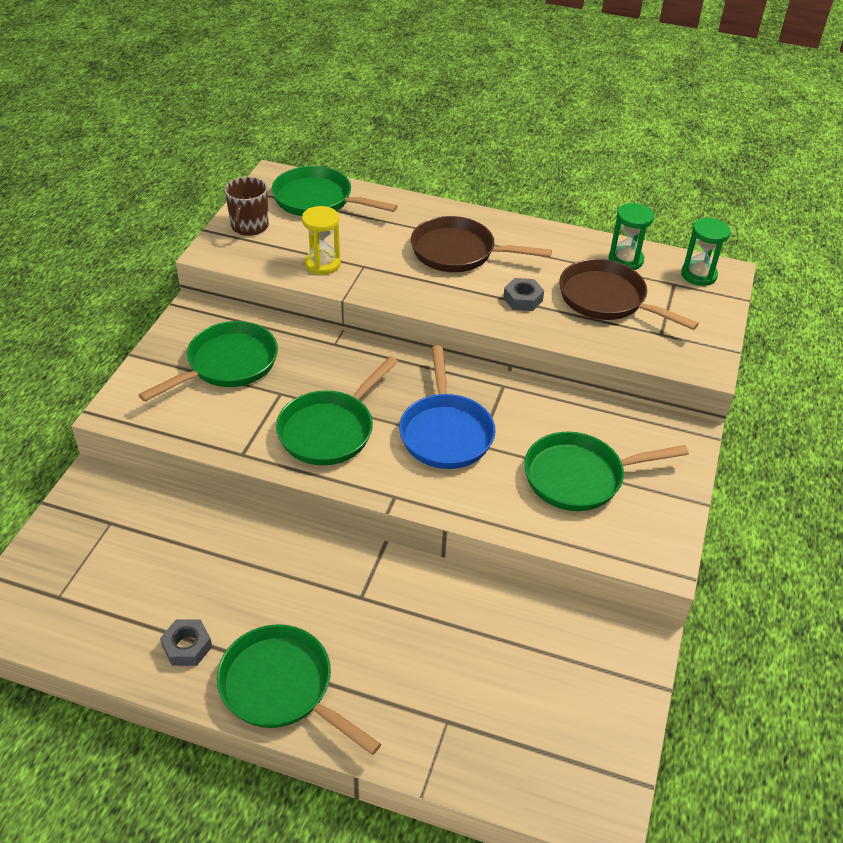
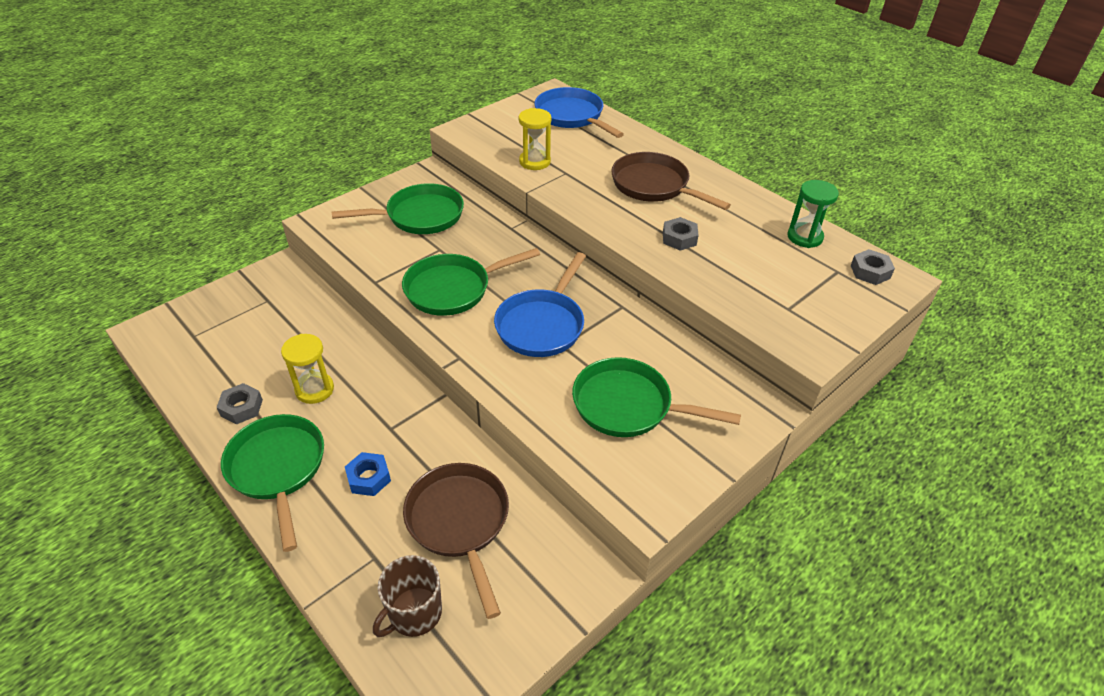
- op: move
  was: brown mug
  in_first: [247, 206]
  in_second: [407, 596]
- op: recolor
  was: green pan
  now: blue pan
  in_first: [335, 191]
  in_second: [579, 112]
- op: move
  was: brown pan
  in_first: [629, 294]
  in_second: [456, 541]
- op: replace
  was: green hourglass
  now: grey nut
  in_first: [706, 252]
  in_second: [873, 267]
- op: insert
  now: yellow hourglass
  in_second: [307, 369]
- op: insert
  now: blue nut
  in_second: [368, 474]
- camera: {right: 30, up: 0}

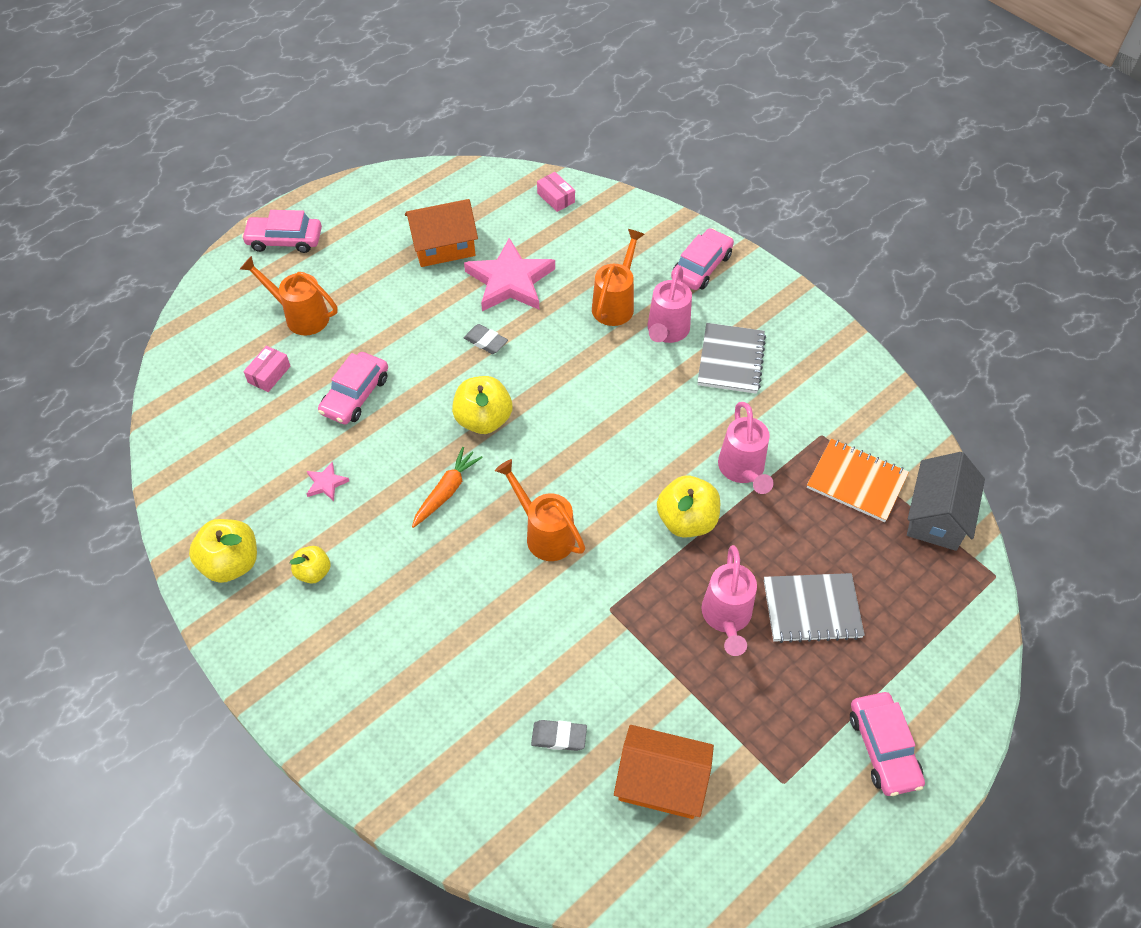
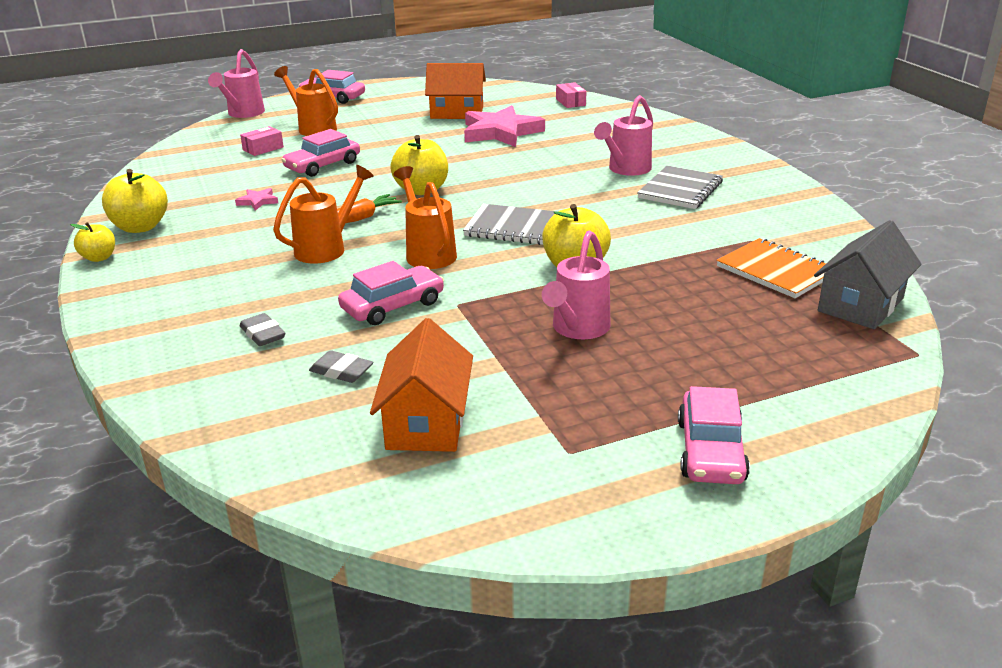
- op: move
  was: yellow apple
  in_first: [310, 565]
  in_second: [92, 242]
- op: move
  was: grey eraser
  in_first: [486, 339]
  in_second: [263, 329]
- op: move
  was: orange watering can
  in_first: [618, 277]
  in_second: [323, 214]
- op: rotate
  was: orange house
  in_first: [664, 772]
  in_second: [421, 385]
  clockwise: 60
- op: move
  was: pink car
  in_first: [702, 259]
  in_second: [391, 293]
- op: move
  was: pink watering can
  in_first: [746, 448]
  in_second: [236, 83]
- op: move
  was: grey notebook
  in_first: [814, 608]
  in_second: [510, 224]
- camera: {right: 20, up: -25}

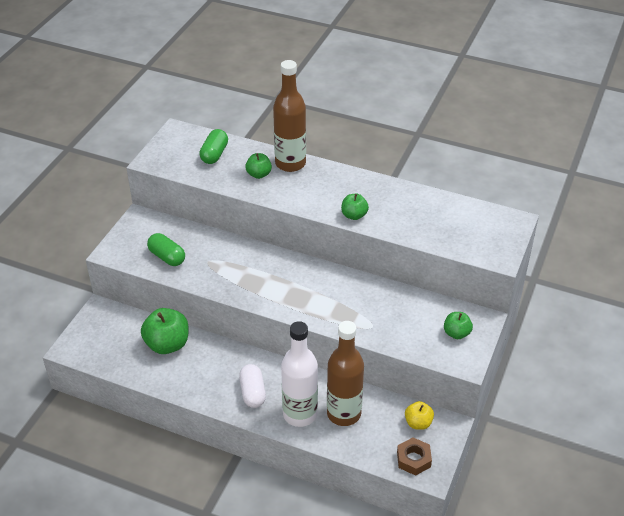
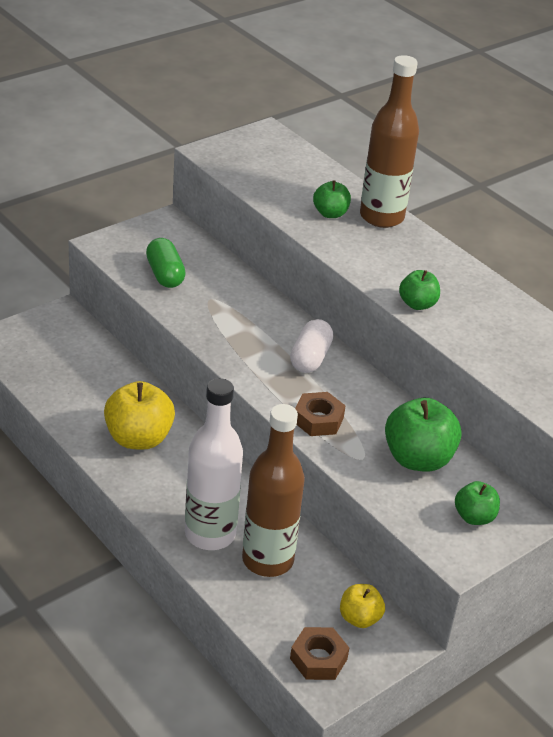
- op: move
  was: green apple
  in_first: [164, 331]
  in_second: [423, 435]
- op: delete
  was: green capsule
  in_first: [213, 146]
- op: move
  was: white capsule
  in_first: [252, 386]
  in_second: [311, 346]
- op: insert
  now: yellow apple
  in_second: [139, 415]
- op: insert
  now: brown nut
  in_second: [320, 414]
- camera: {right: 25, up: -5}

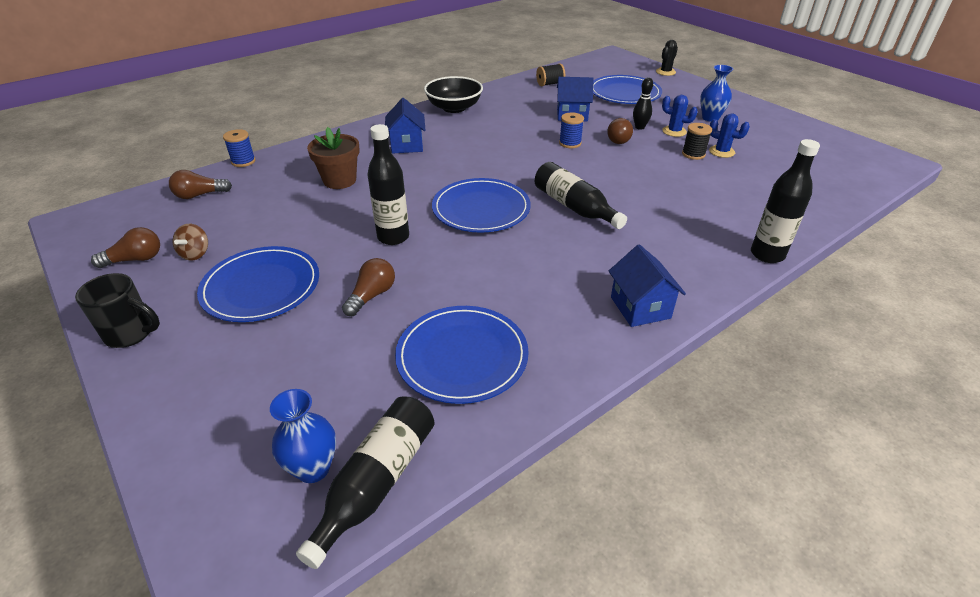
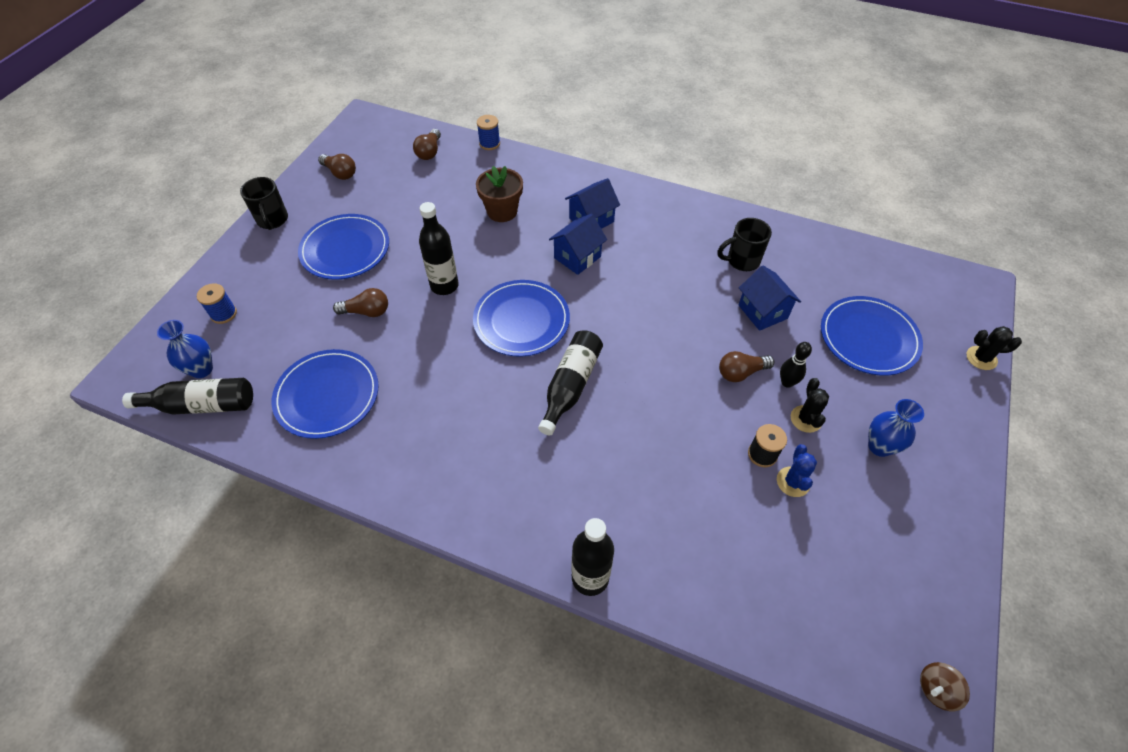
- op: rotate
  was: brown light bulb
  in_first: [200, 184]
  in_second: [427, 144]
  clockwise: -120
- op: move
  was: brown spinning top
  in_first: [190, 242]
  in_second: [945, 686]
- op: delete
  was: black bowl
  in_first: [453, 94]
- op: delete
  was: black spool
  in_first: [550, 75]
- op: move
  was: blue spool
  in_first: [571, 130]
  in_second: [217, 303]
- op: move
  was: blue house
  in_first: [647, 285]
  in_second: [578, 244]
- op: recolor
  was: blue cactus
  now: black cactus
  in_first: [680, 116]
  in_second: [810, 405]
- op: insert
  now: black mug
  in_second: [745, 244]
- camera: {right: 60, up: 15}

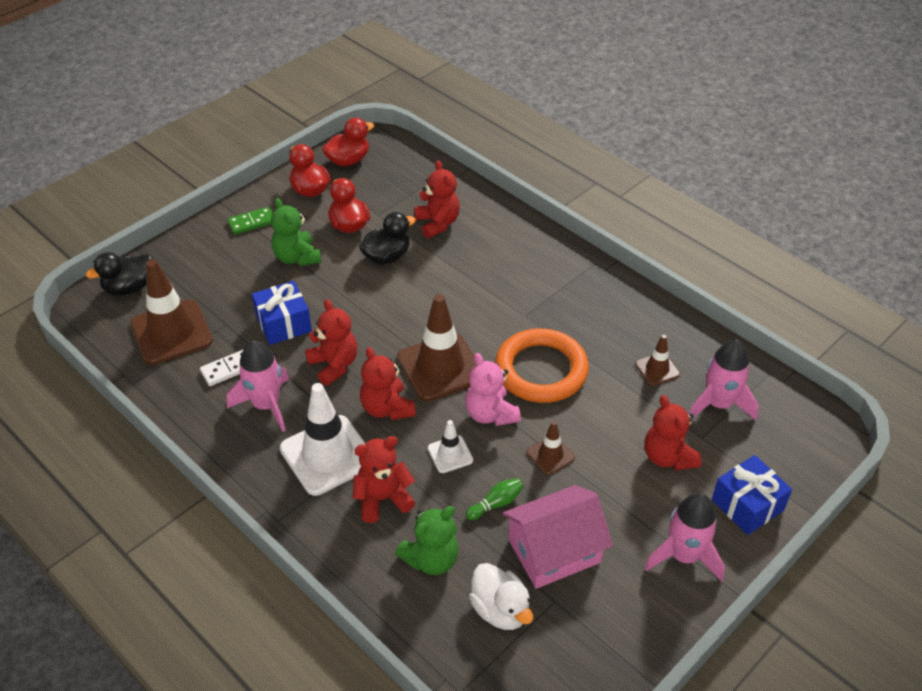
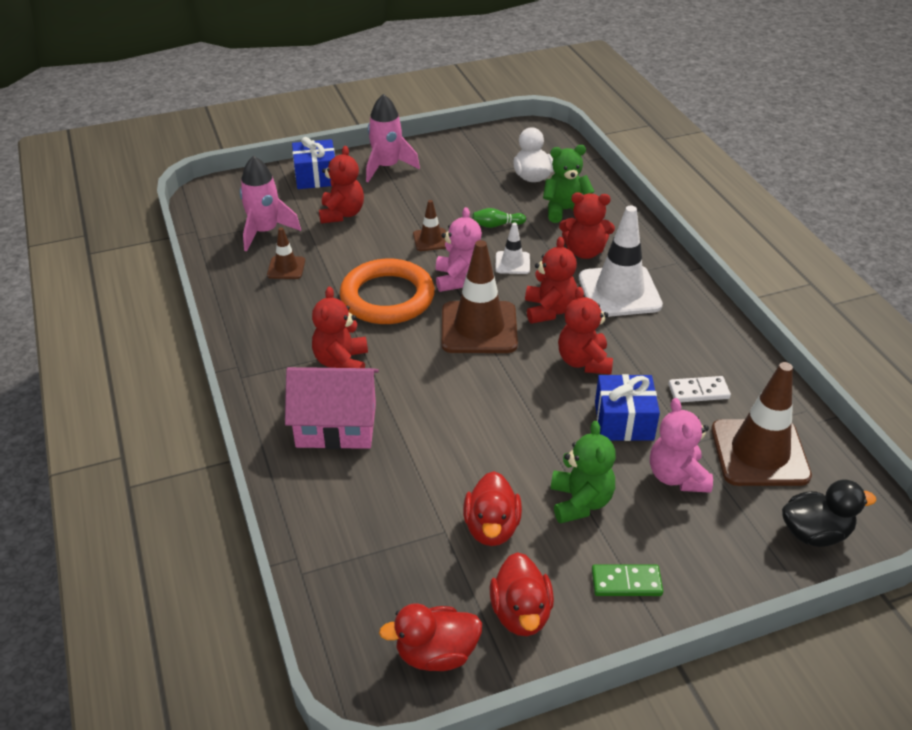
- op: delete
  was: pink rocket
  in_first: [258, 386]
- op: delete
  was: black duck
  in_first: [387, 238]
- op: move
  was: red teddy bear
  in_first: [437, 199]
  in_second: [340, 327]
- op: move
  was: pink house
  in_first: [557, 537]
  in_second: [332, 408]
- op: insert
  now: pink teddy bear
  in_second: [681, 445]
- camera: {right: -155, up: -5}

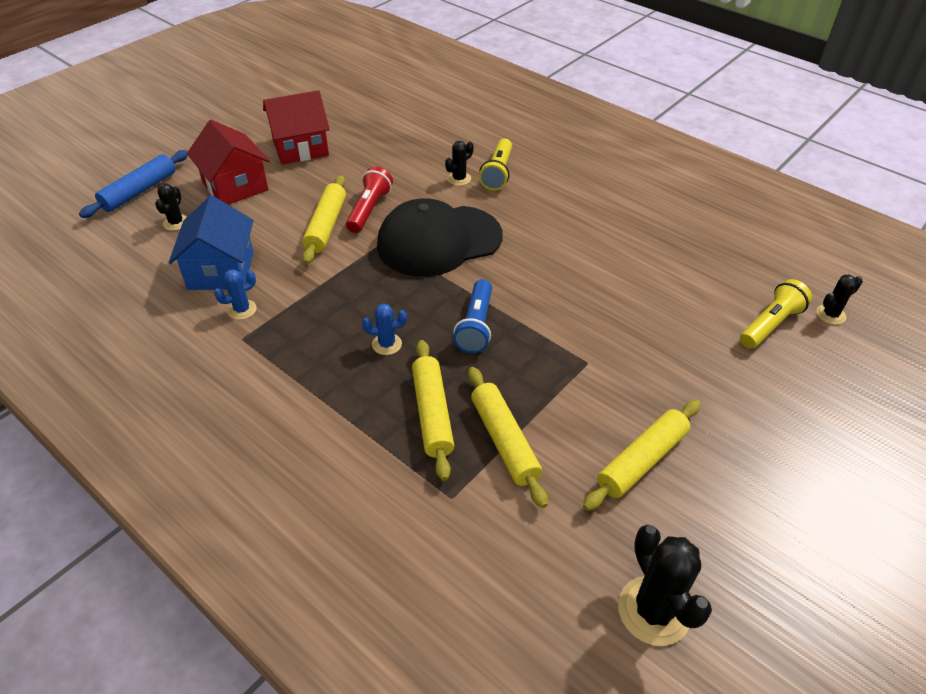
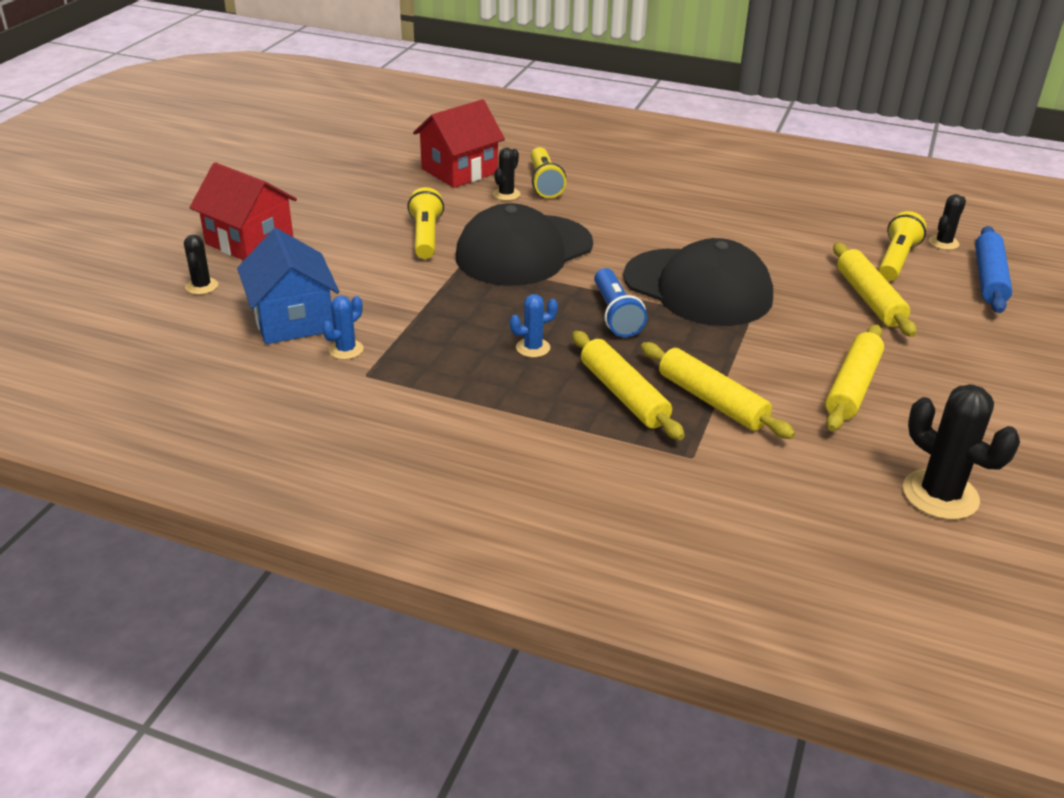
- op: move
  was: blue rolling pin
  in_first: [133, 184]
  in_second: [993, 269]
- op: move
  was: red house
  in_first: [296, 127]
  in_second: [459, 143]
- op: move
  was: yellow rolling pin
  in_first: [324, 219]
  in_second: [875, 290]
- op: recolor
  was: red flashlight
  now: yellow flashlight
  in_first: [369, 199]
  in_second: [425, 223]
- op: insert
  now: black cap
  in_second: [698, 282]
- camera: {right: -20, up: -10}

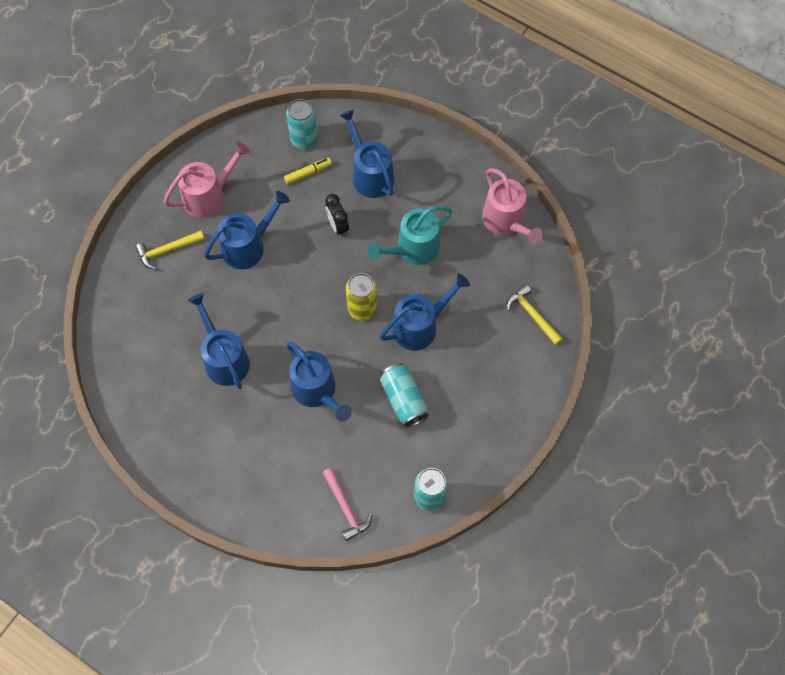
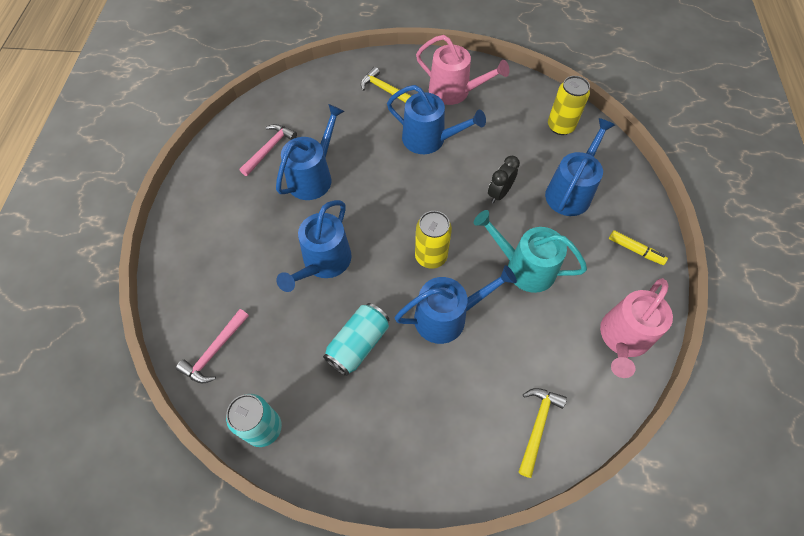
- op: move
  was: yellow marker
  in_first: [308, 171]
  in_second: [638, 247]
- op: recolor
  was: turquoise can
  now: yellow can
  in_first: [302, 124]
  in_second: [569, 105]
- op: rotate
  was: blue watering can
  in_first: [425, 311]
  in_second: [456, 304]
  clockwise: -45
- op: insert
  now: pink hammer
  in_second: [268, 150]
- camera: {right: 60, up: -5}

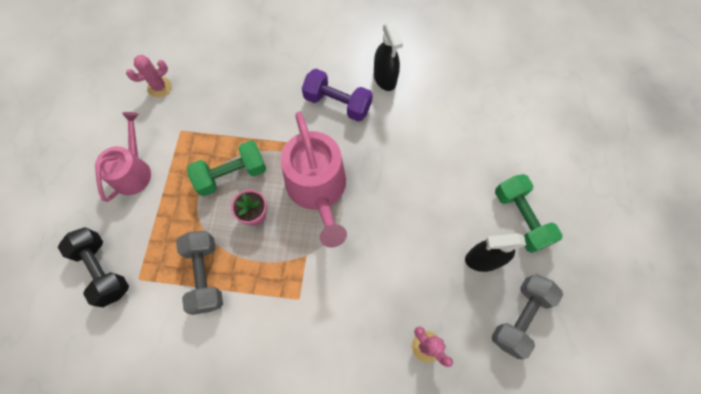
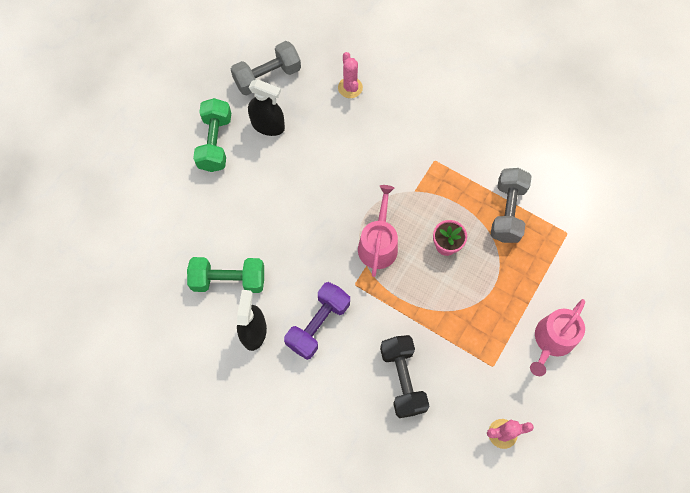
- op: move
  was: black dumbbell
  in_first: [93, 267]
  in_second: [404, 376]
- op: move
  was: green dumbbell
  in_first: [226, 168]
  in_second: [225, 275]
- op: resize
  was: pink watering can
  in_first: [314, 180]
  in_second: [378, 231]
  ratio: 0.64
- op: rotate
  was: purple dumbbell
  in_first: [337, 95]
  in_second: [317, 321]
  clockwise: 75
- camera: {right: -155, up: 0}

